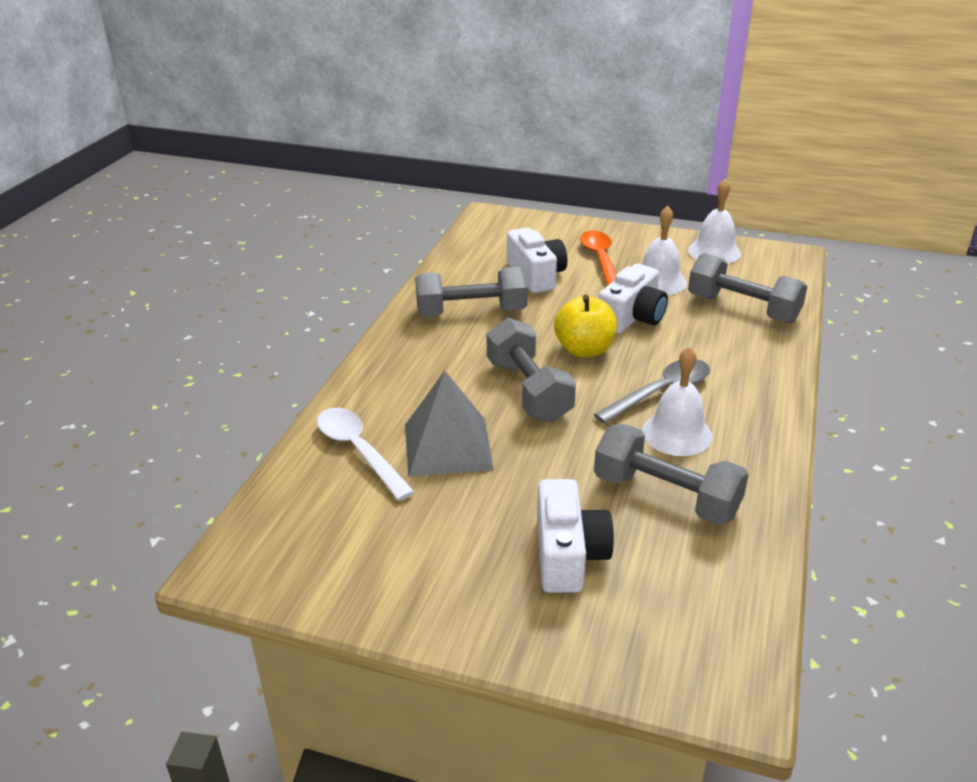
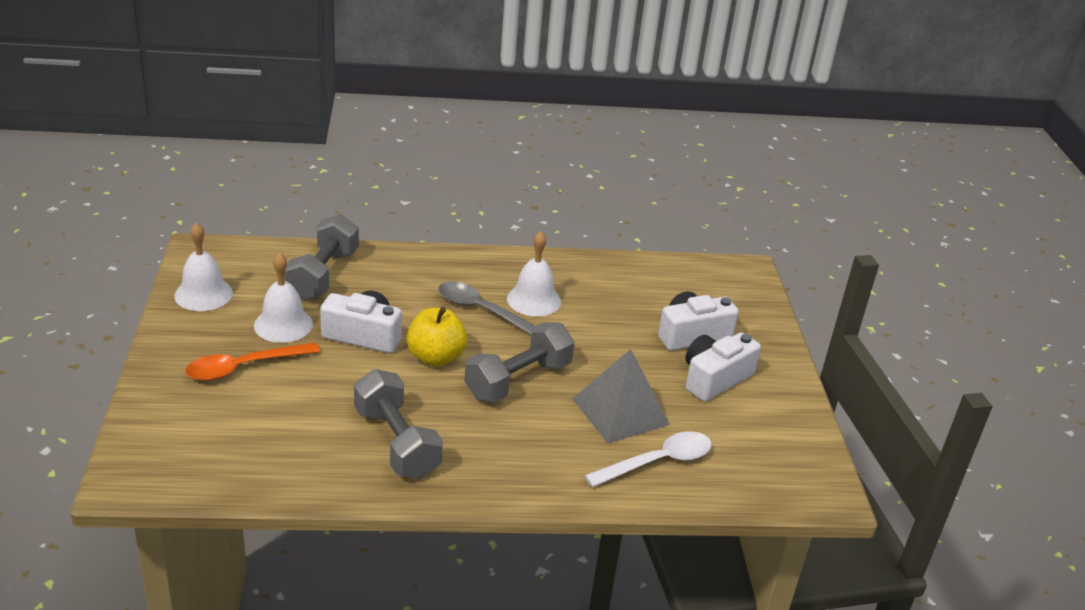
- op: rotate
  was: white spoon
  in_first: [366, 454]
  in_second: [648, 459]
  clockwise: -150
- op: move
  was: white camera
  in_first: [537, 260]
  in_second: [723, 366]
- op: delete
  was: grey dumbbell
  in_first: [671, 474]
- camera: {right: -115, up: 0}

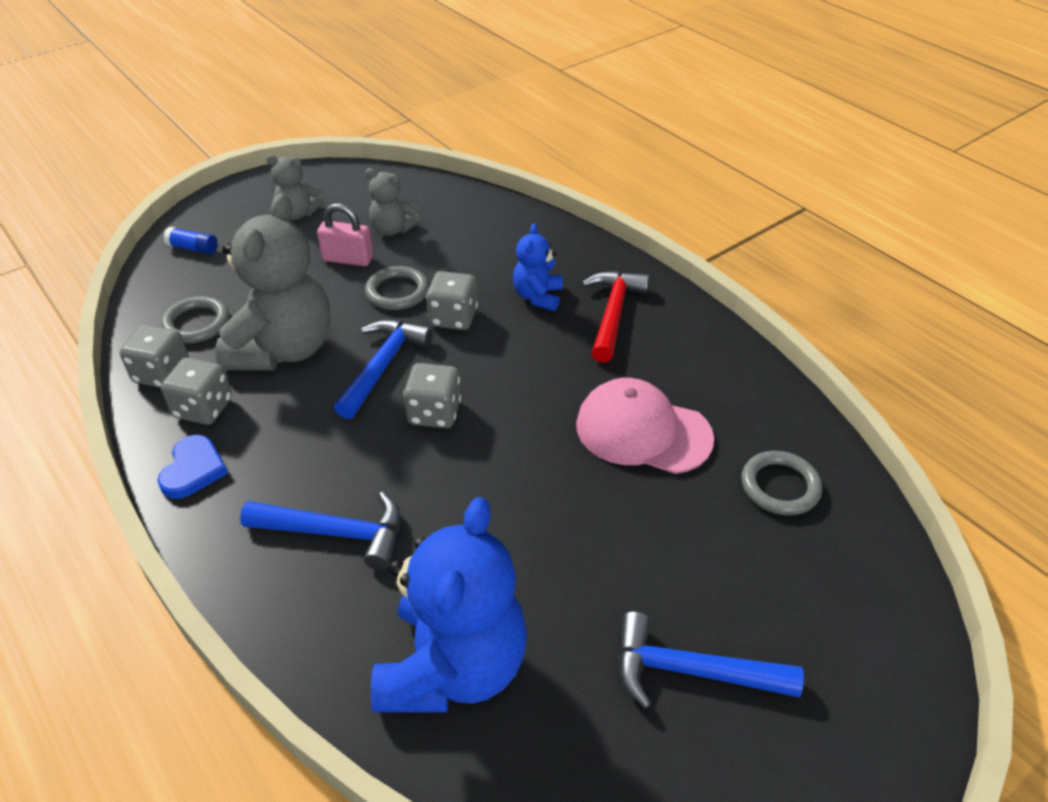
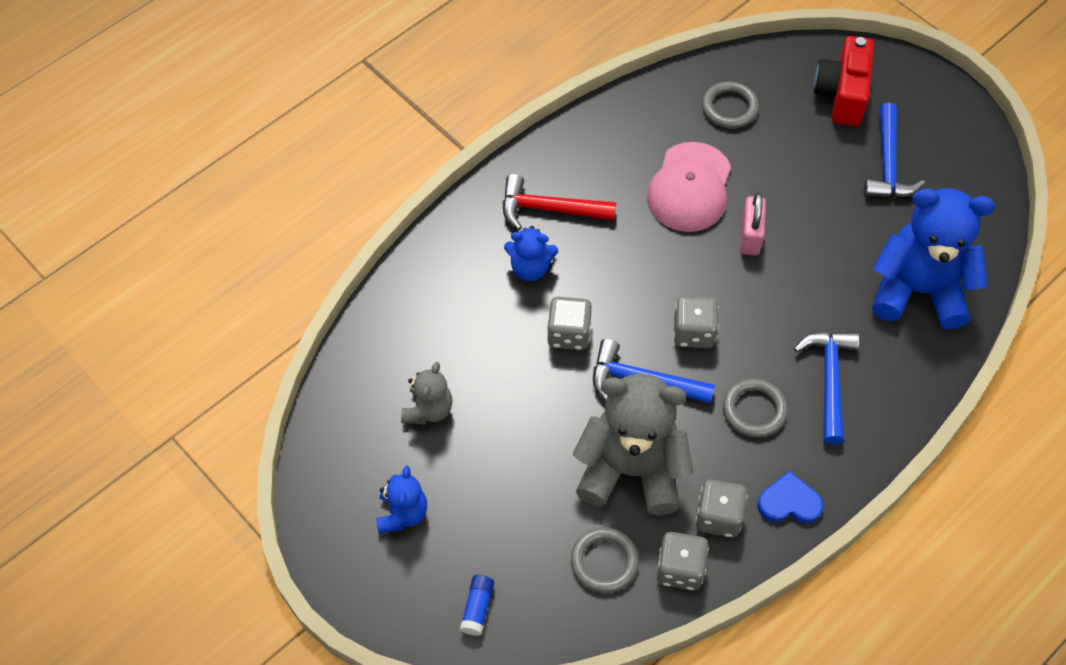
- op: recolor
  was: grey teddy bear
  now: blue teddy bear
  in_first: [295, 187]
  in_second: [401, 499]
- op: move
  was: pink padlock
  in_first: [345, 234]
  in_second: [753, 224]
- op: move
  was: grey ring
  in_first: [397, 288]
  in_second: [755, 407]
- op: insert
  now: red camera
  in_second: [844, 81]
- camera: {right: -95, up: 15}

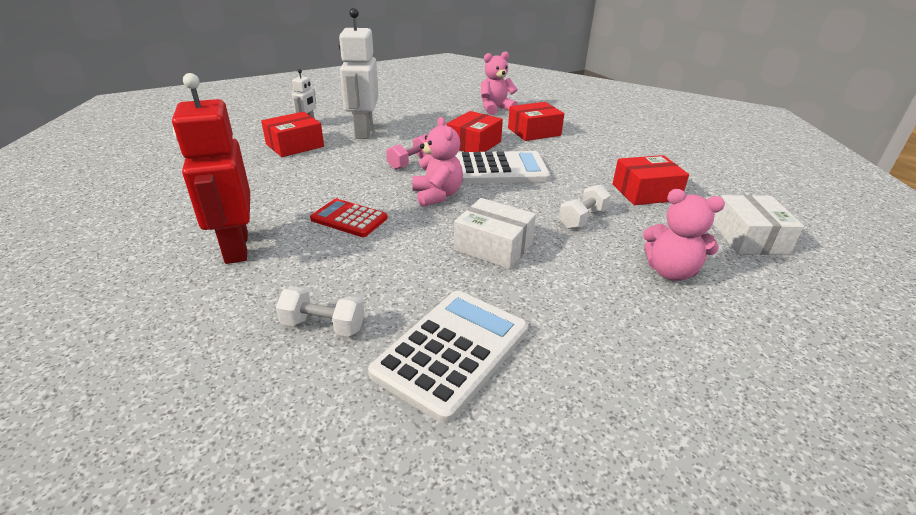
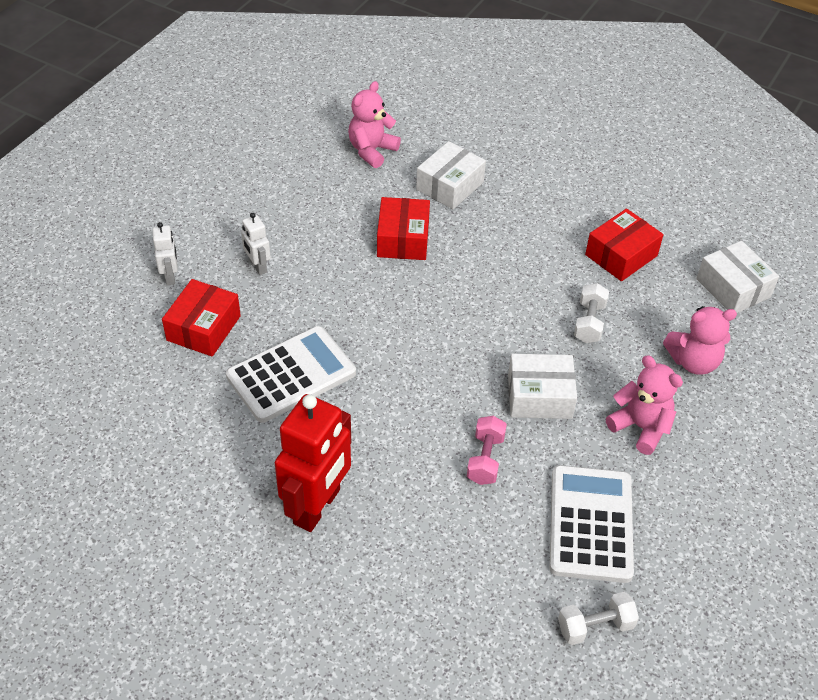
- op: rotate
  was: red robot
  in_first: [211, 168]
  in_second: [313, 463]
  clockwise: -105
- op: move
  was: white dumbbell
  in_first: [320, 312]
  in_second: [598, 618]
- op: delete
  was: red calculator
  in_first: [349, 218]
- op: resize
  was: white robot
  in_first: [359, 73]
  in_second: [256, 244]
  ratio: 0.48
- op: move
  was: pink dumbbell
  in_first: [406, 152]
  in_second: [487, 450]
- op: move
  was: pink teddy bear
  in_first: [437, 162]
  in_second: [644, 405]
- op: move
  was: white calculator
  in_first: [503, 167]
  in_second: [291, 374]
- op: recolor
  was: red box
  now: white box
  in_first: [536, 121]
  in_second: [451, 175]
- camera: {right: -30, up: 15}

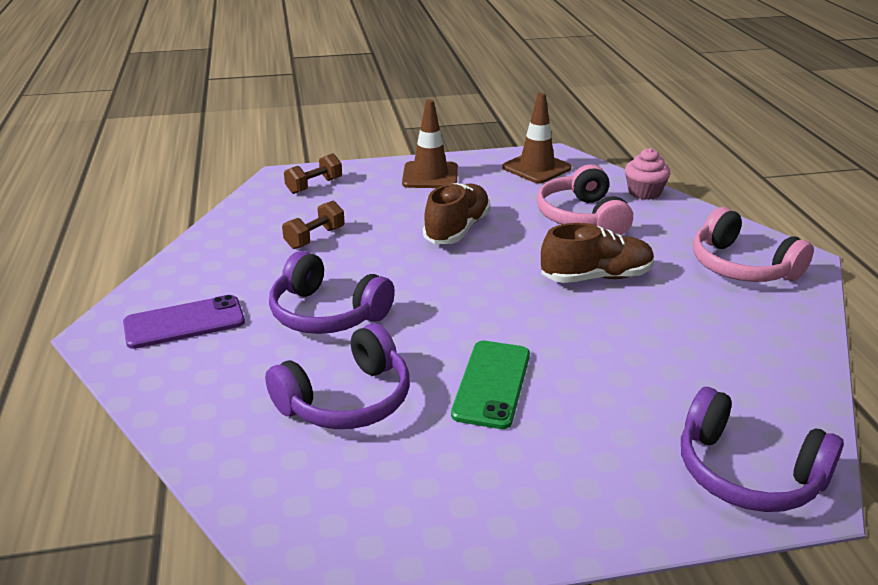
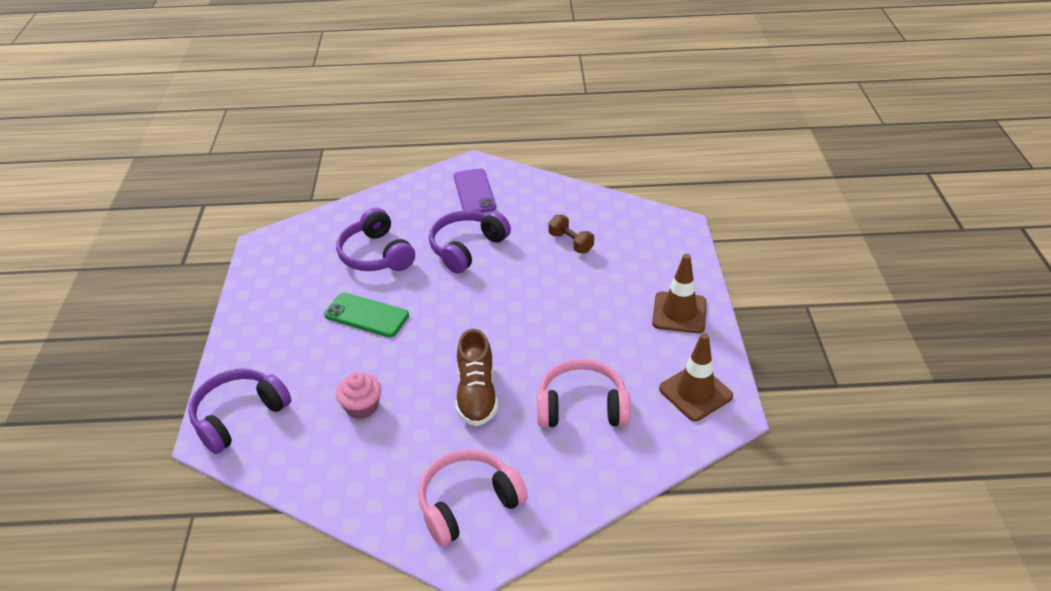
- op: delete
  was: brown dumbbell
  in_first: [313, 173]
- op: delete
  was: brown shoe
  in_first: [457, 213]
- op: move
  was: pink cupcake
  in_first: [647, 174]
  in_second: [358, 395]
- camera: {right: 100, up: 10}

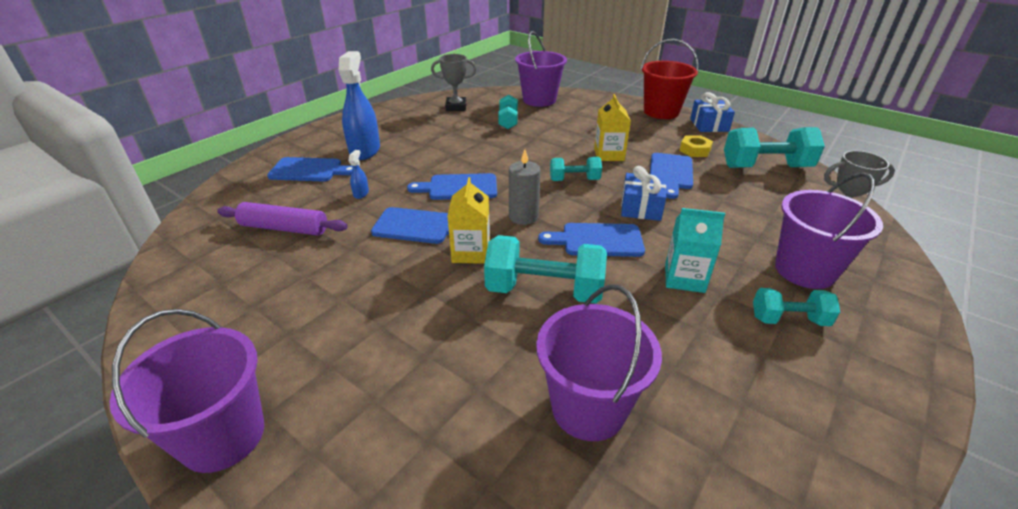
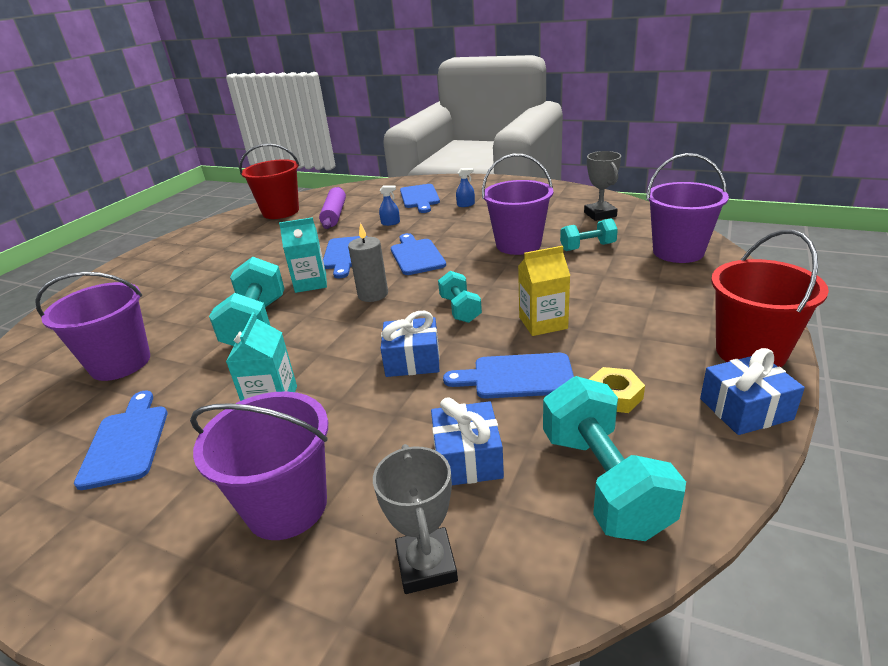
- op: move
  was: purple bucket
  in_first: [186, 391]
  in_second: [517, 204]
- op: resize
  was: blue spray bottle
  in_first: [359, 105]
  in_second: [465, 187]
  ratio: 0.42
- op: recolor
  was: yellow carton
  now: turquoise carton
  in_first: [468, 220]
  in_second: [303, 255]
- op: move
  was: blue cutting board
  in_first: [591, 240]
  in_second: [120, 440]
- op: delete
  was: turquoise dumbbell
  in_first: [796, 307]
- op: insert
  now: red bucket
  in_second: [269, 181]
- op: insert
  now: blue gift
  in_second: [467, 441]
- camera: {right: 80, up: -5}

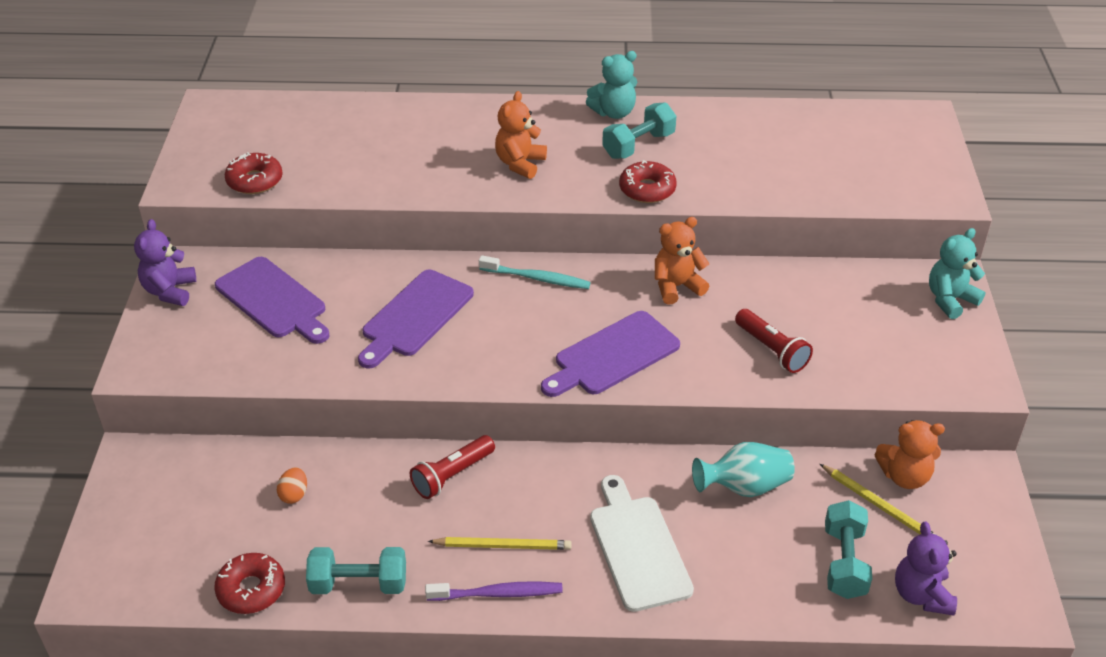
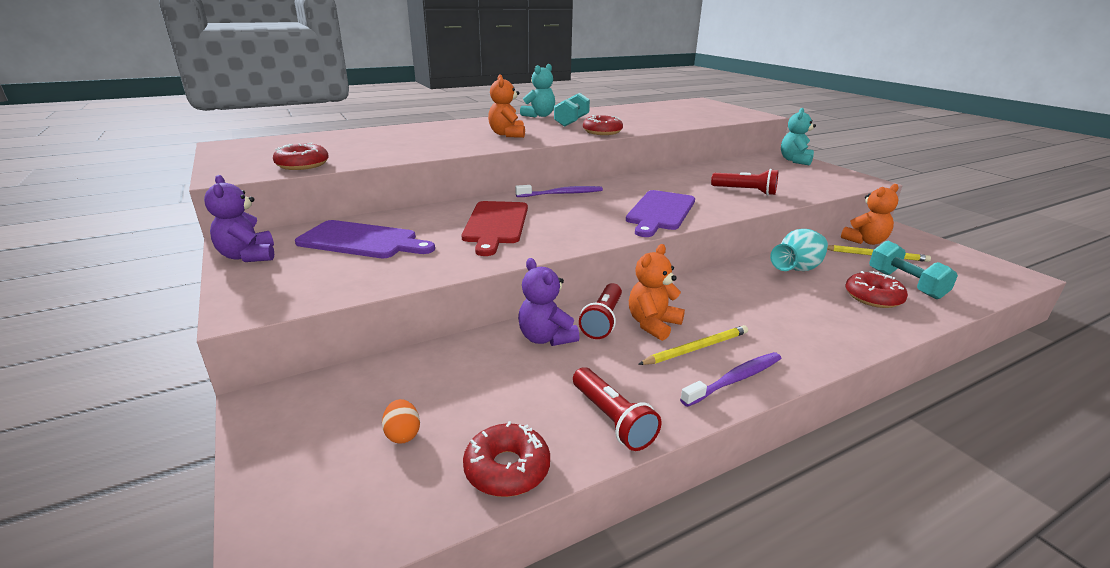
- op: move
  was: orange egg
  in_first: [292, 485]
  in_second: [401, 421]
- op: replace
  was: turquoise dumbbell
  now: red flashlight
  in_first: [356, 570]
  in_second: [617, 409]
- op: recolor
  was: purple cutting board
  now: red cutting board
  in_first: [416, 318]
  in_second: [494, 228]
- op: recolor
  was: turquoise toothbrush
  now: purple toothbrush
  in_first: [535, 272]
  in_second: [559, 191]
- op: delete
  was: white cutting board
  in_first: [642, 543]
- op: move
  was: orange teddy bear
  in_first: [682, 261]
  in_second: [657, 292]
- op: move
  was: purple teddy bear
  in_first: [926, 569]
  in_second: [549, 302]
- op: insert
  now: red donut
  in_second: [877, 289]
- camera: {right: -30, up: -15}

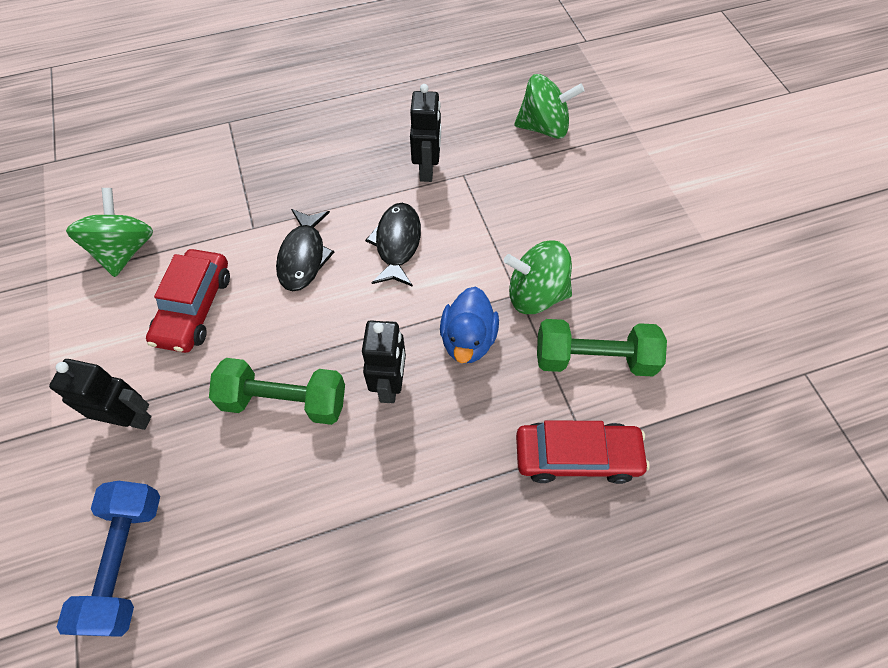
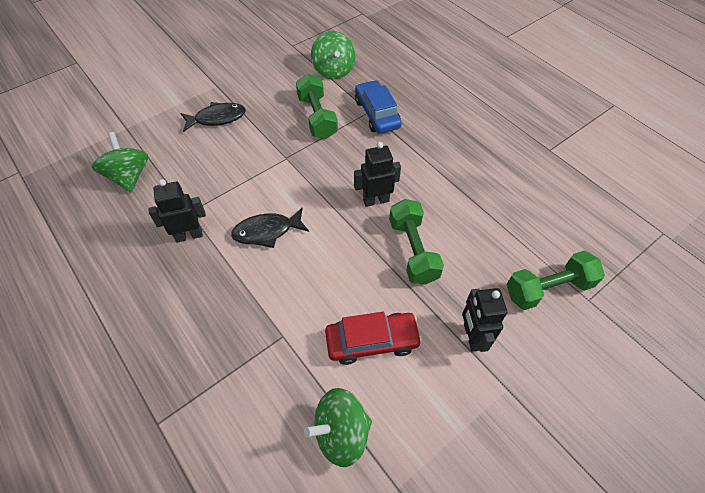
- op: recolor
  was: blue dumbbell
  now: green dumbbell
  in_first: [108, 559]
  in_second: [556, 280]
- op: move
  was: black fish
  in_first: [305, 250]
  in_second: [213, 117]
- op: delete
  was: blue duck
  in_first: [469, 325]
- op: move
  was: green spinning top
  in_first: [538, 277]
  in_second: [333, 55]
- op: recolor
  was: red car
  now: blue car
  in_first: [583, 452]
  in_second: [378, 107]
- camera: {right: -110, up: -5}

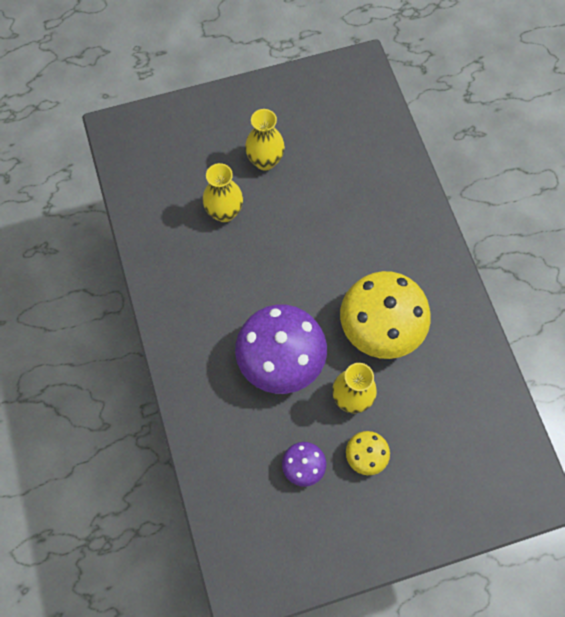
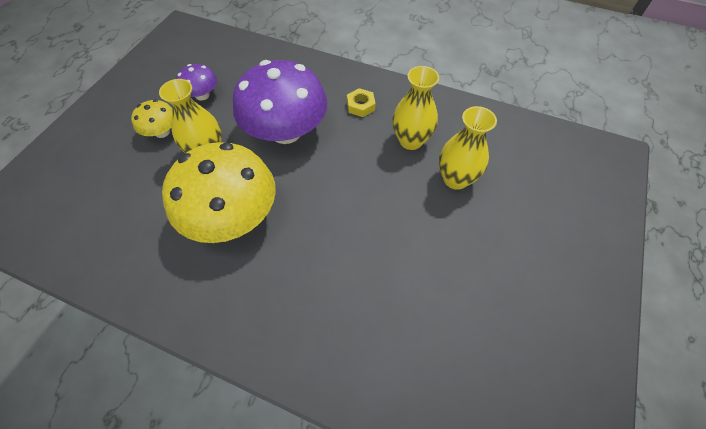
- op: move
  was: yellow vase
  in_first: [265, 140]
  in_second: [415, 108]
- op: insert
  now: yellow nut
  in_second: [361, 102]
- camera: {right: 130, up: -10}

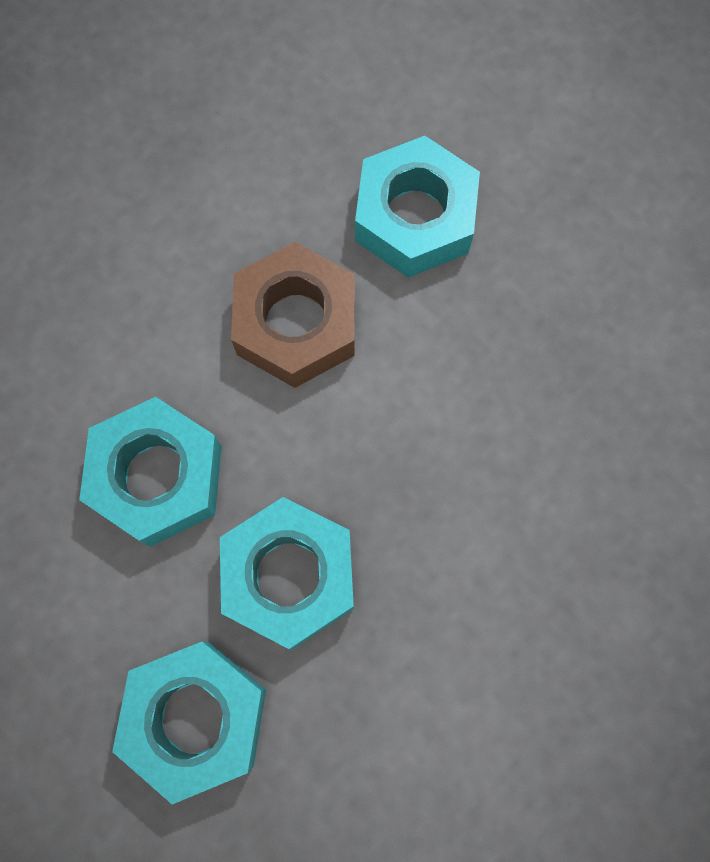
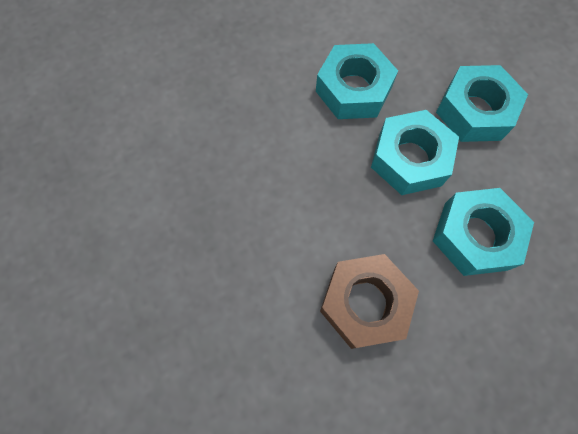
- op: move
  was: turquoise nut
  in_first: [417, 207]
  in_second: [357, 81]
- camera: {right: -160, up: -5}

